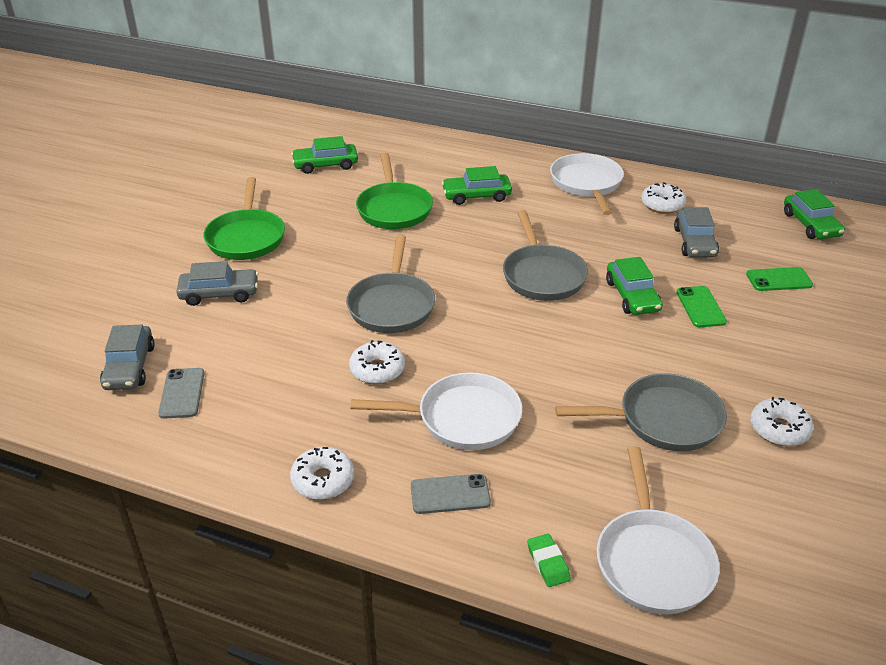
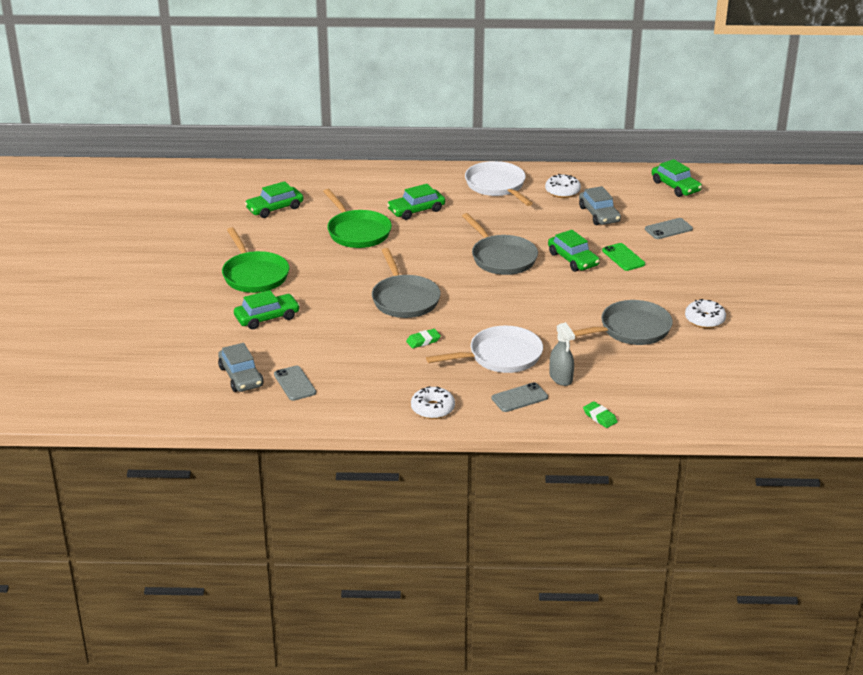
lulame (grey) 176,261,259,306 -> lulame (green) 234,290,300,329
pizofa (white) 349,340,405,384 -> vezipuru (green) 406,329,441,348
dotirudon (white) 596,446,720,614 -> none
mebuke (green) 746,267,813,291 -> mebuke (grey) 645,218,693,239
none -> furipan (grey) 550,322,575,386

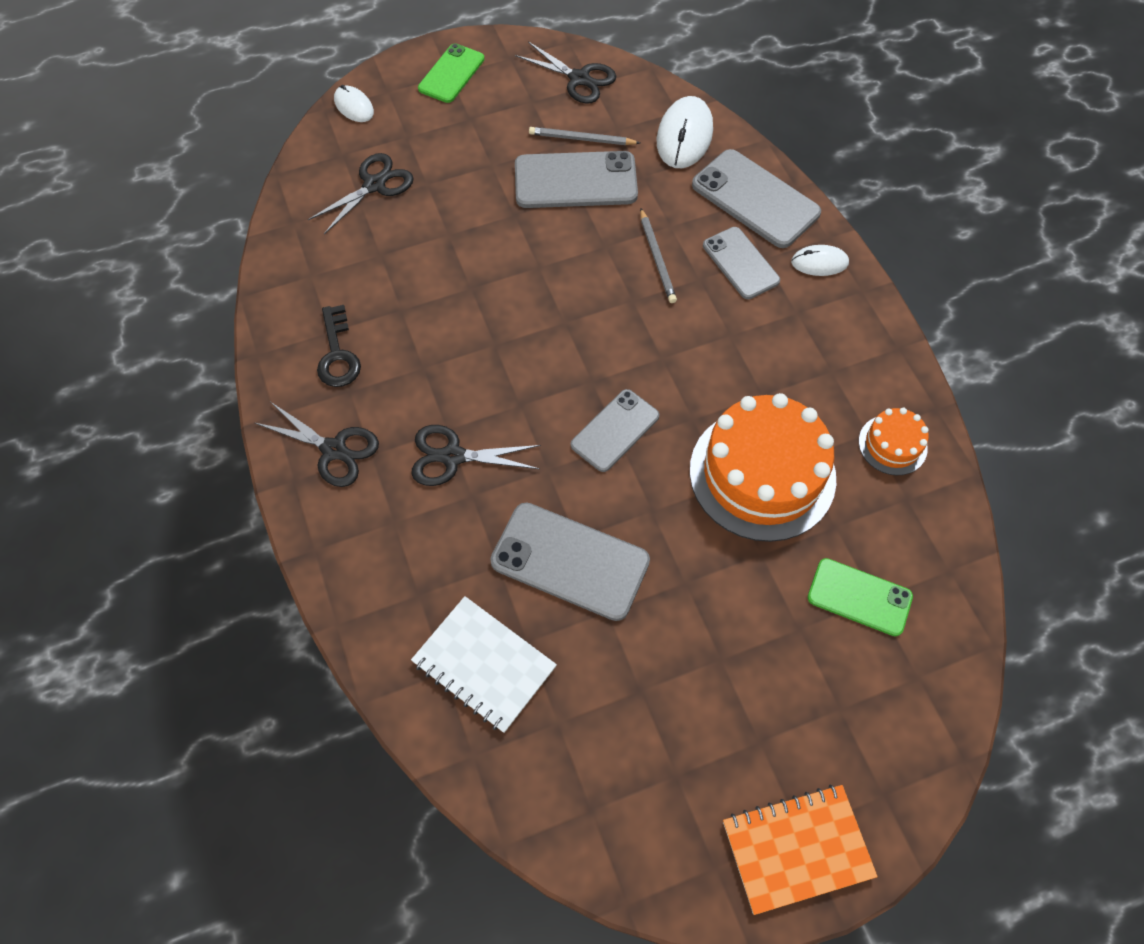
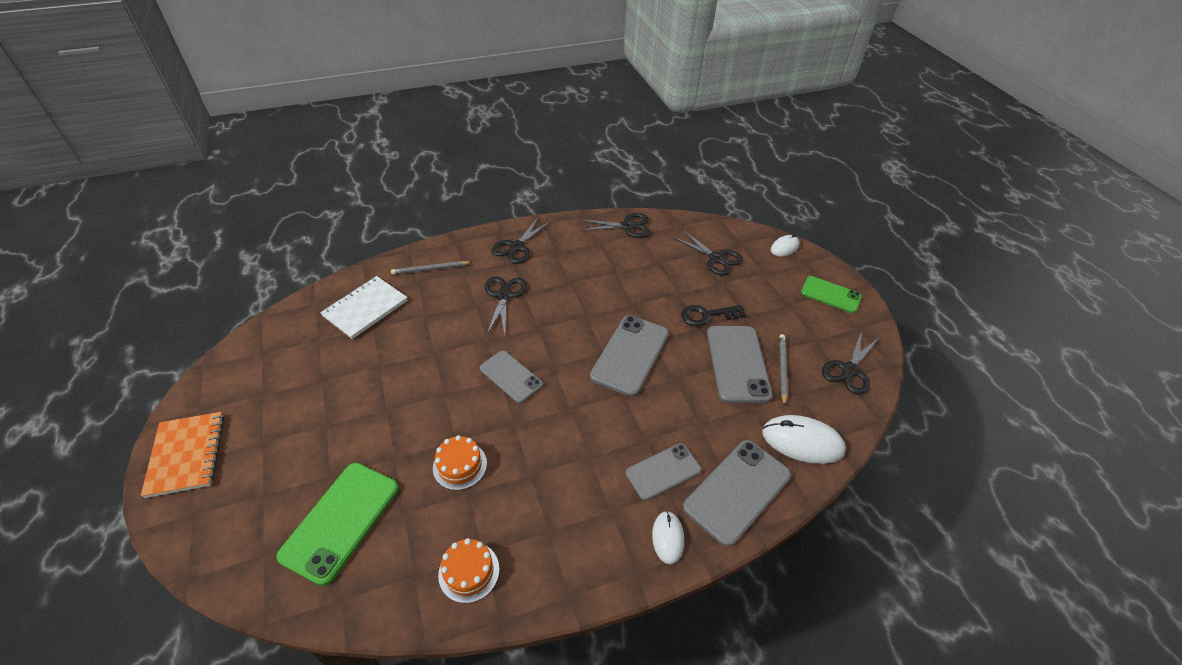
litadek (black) 317,305,361,387 -> litadek (black) 681,305,746,327, move
mebuke (grey) 490,502,650,621 -> mebuke (grey) 590,315,669,397, move
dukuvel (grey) 640,208,677,303 -> dukuvel (grey) 391,261,472,275, move
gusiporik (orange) 690,393,836,542 -> gusiporik (orange) 433,435,487,490, x0.47
mebuke (green) 808,558,913,636 -> mebuke (green) 276,463,399,586, x1.55
none -> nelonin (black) 579,213,650,238

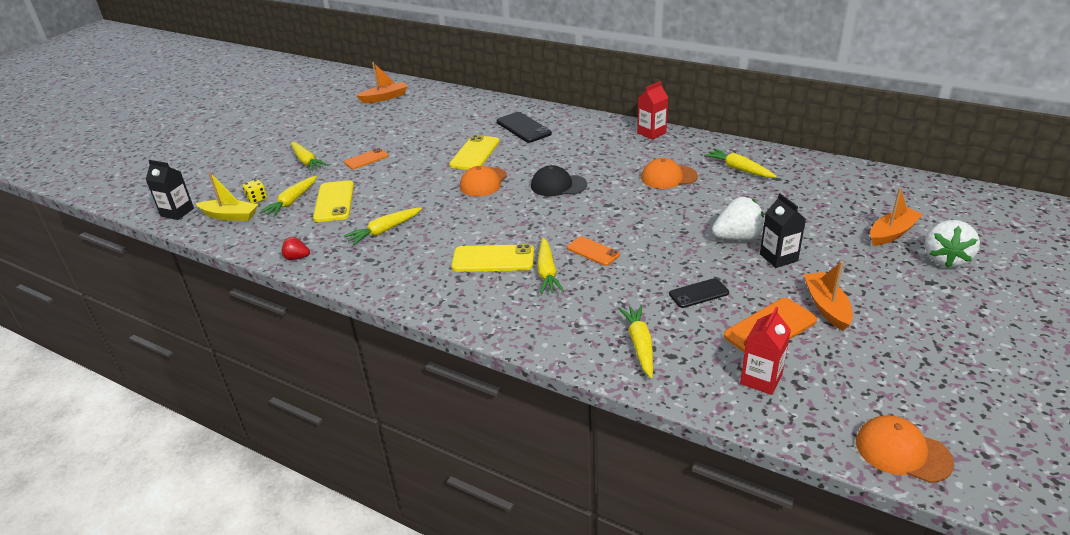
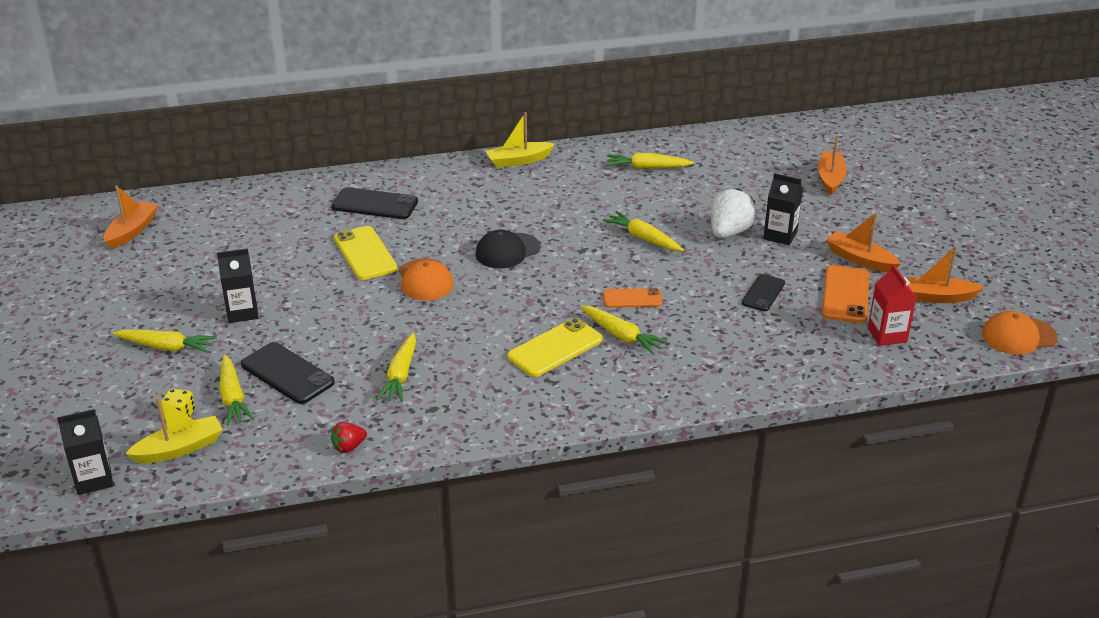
mebuke (yellow) 313,180,354,222 -> mebuke (black) 241,342,335,404
mebuke (orange) 344,148,389,169 -> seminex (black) 217,248,259,323
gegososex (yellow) 618,305,653,378 -> gegososex (yellow) 603,211,684,251, move
seminex (red) 637,81,668,140 -> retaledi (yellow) 486,112,555,168
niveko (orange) 641,158,698,189 -> none
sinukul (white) 925,220,980,268 -> none
none -> retaledi (orange) 906,246,984,303

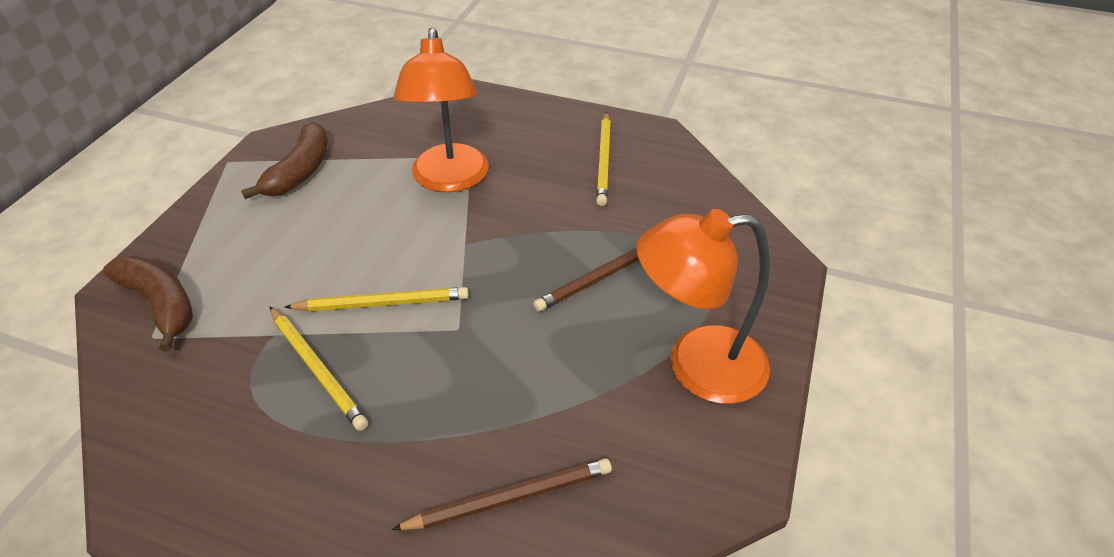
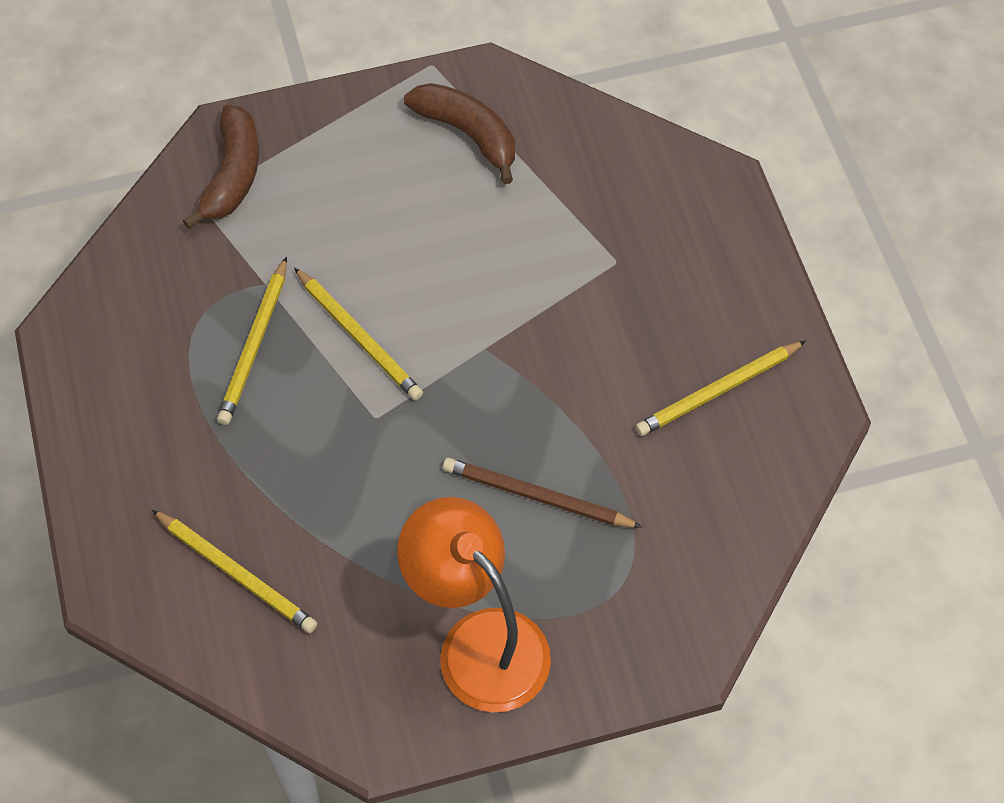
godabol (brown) 241,122,328,199 -> godabol (brown) 404,83,515,184, 120 degrees counterclockwise
dukuvel (brown) 392,458,612,530 -> dukuvel (yellow) 152,510,317,633
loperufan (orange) 393,28,489,192 -> none

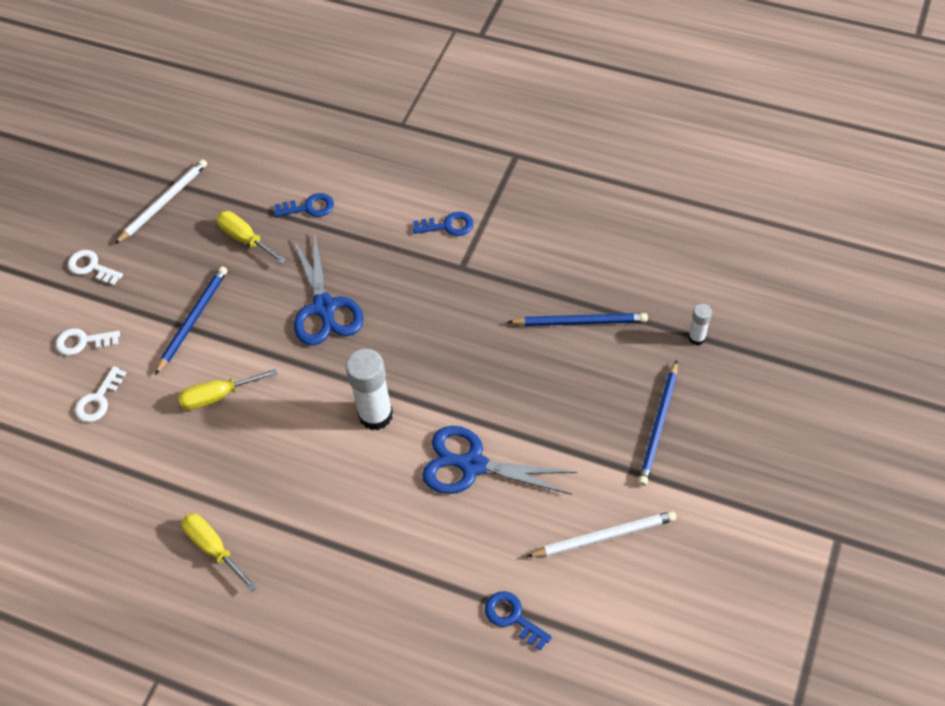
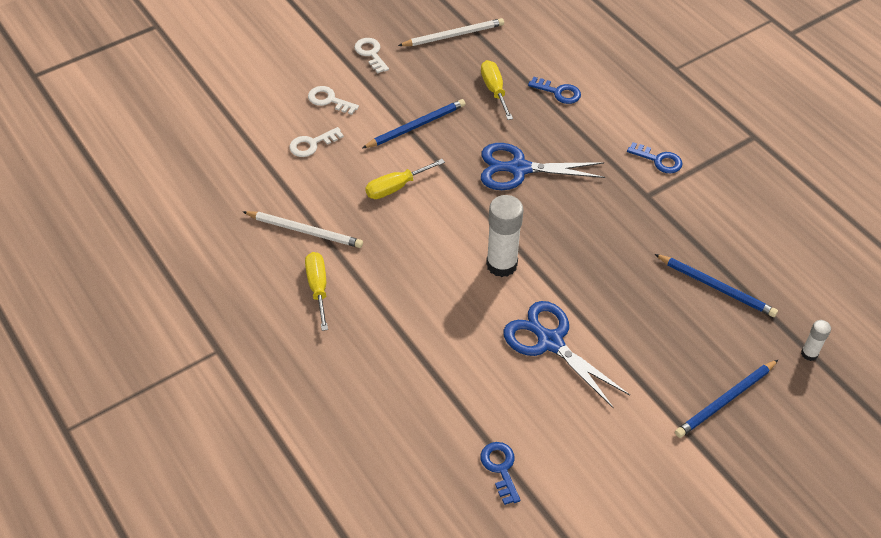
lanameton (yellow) 178,368,278,410 -> lanameton (yellow) 365,159,445,199, 45 degrees counterclockwise
nelonin (blue) 293,231,364,346 -> nelonin (blue) 481,143,605,190, 75 degrees clockwise
dukuvel (white) 526,511,677,557 -> dukuvel (white) 243,211,363,248, move

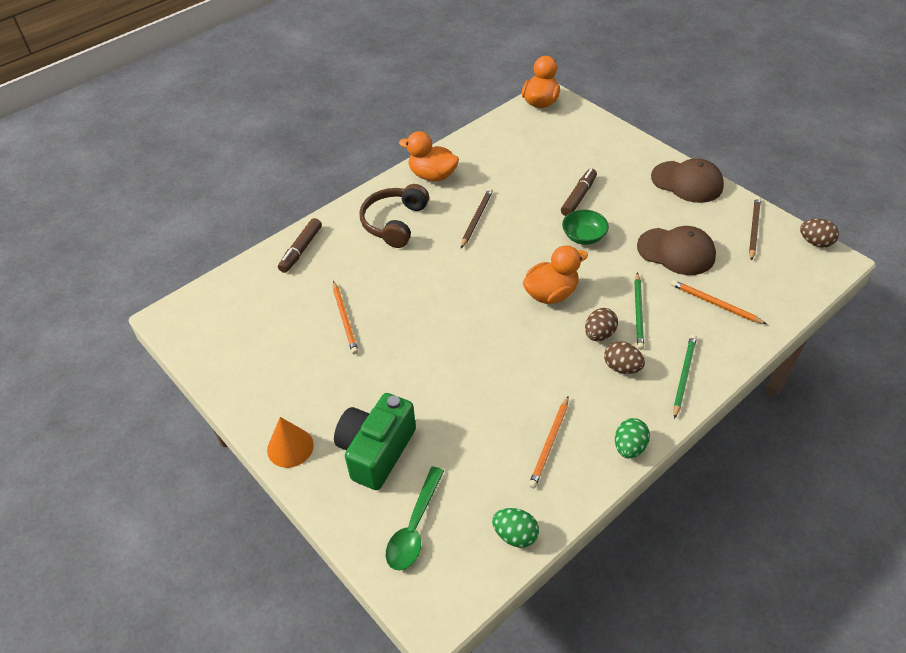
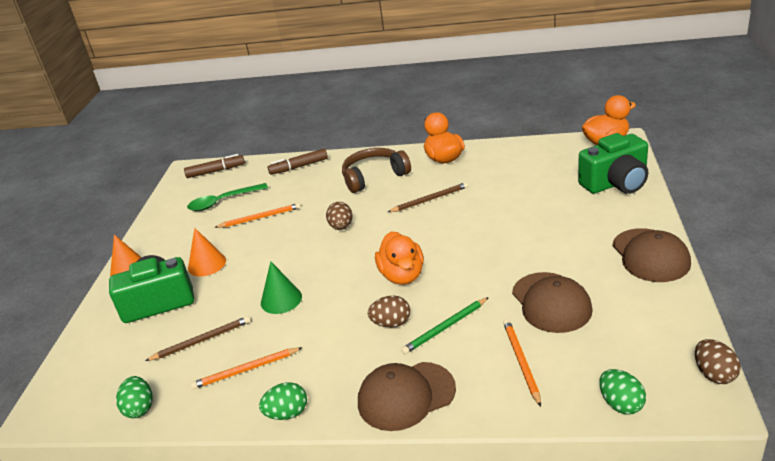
dukuvel (orange) 333,281,358,354 -> dukuvel (orange) 214,203,301,228, 135 degrees counterclockwise
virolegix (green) 386,466,444,570 -> virolegix (green) 187,183,268,211, move
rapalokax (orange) 523,245,588,304 -> rapalokax (orange) 375,231,424,285, 60 degrees clockwise
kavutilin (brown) 561,168,597,216 -> kavutilin (brown) 184,154,245,178, move
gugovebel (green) 562,210,609,245 -> none
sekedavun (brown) 604,341,645,374 -> sekedavun (brown) 326,202,353,230, move
dukuvel (green) 673,334,697,419 -> niveko (brown) 358,362,456,431
dukuvel (brown) 749,197,761,261 -> dukuvel (brown) 145,316,251,361, move
none -> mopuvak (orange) 188,228,226,277
none -> mopuvak (green) 261,261,302,314
none -> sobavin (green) 578,133,648,194
none -> sekedavun (green) 599,369,646,414

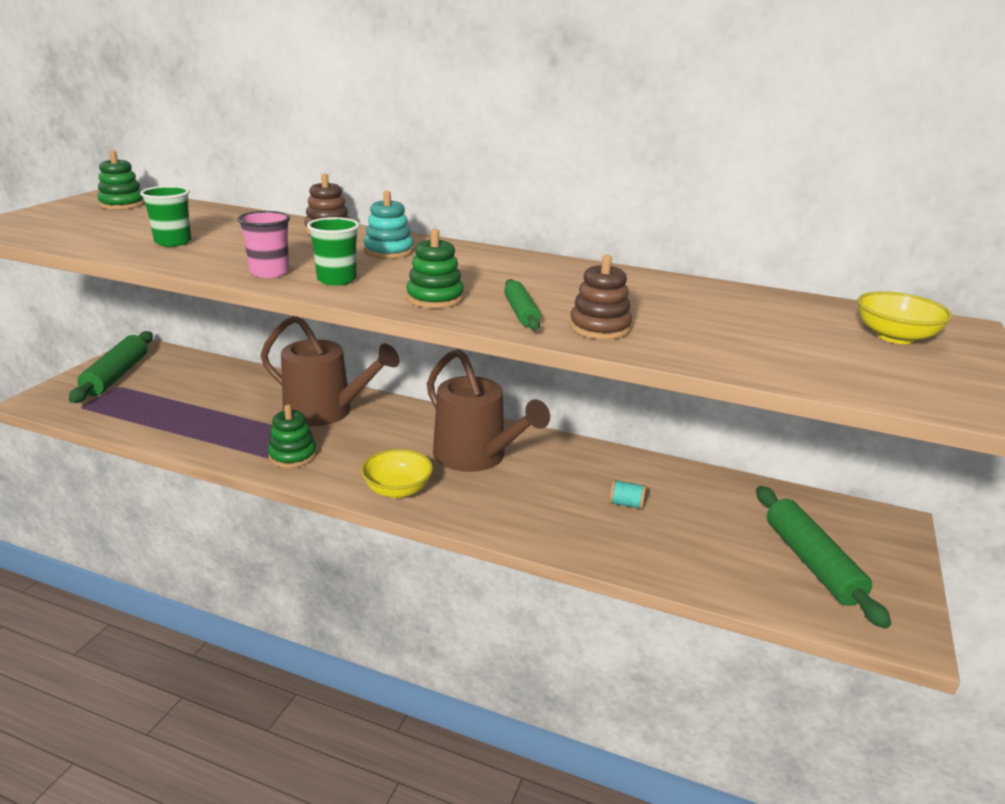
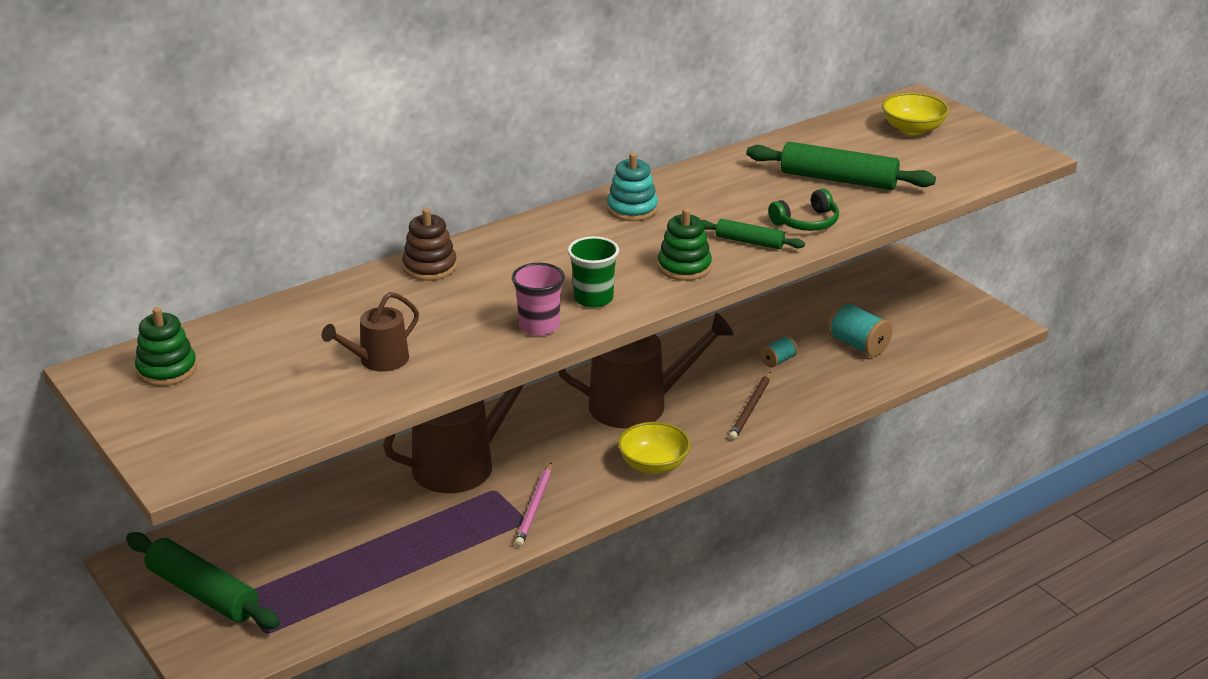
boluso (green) 140,186,192,247 -> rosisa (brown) 322,292,419,372
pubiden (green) 268,404,317,468 -> dukuvel (pink) 514,463,552,547
pubiden (turquoise) 364,191,413,259 -> pubiden (turquoise) 607,153,658,221, move
pubiden (brown) 570,255,632,340 -> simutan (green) 768,189,839,231
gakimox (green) 756,486,892,629 -> gakimox (green) 746,142,936,190, move
none -> dukuvel (brown) 729,371,771,440
none -> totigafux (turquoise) 827,301,893,357

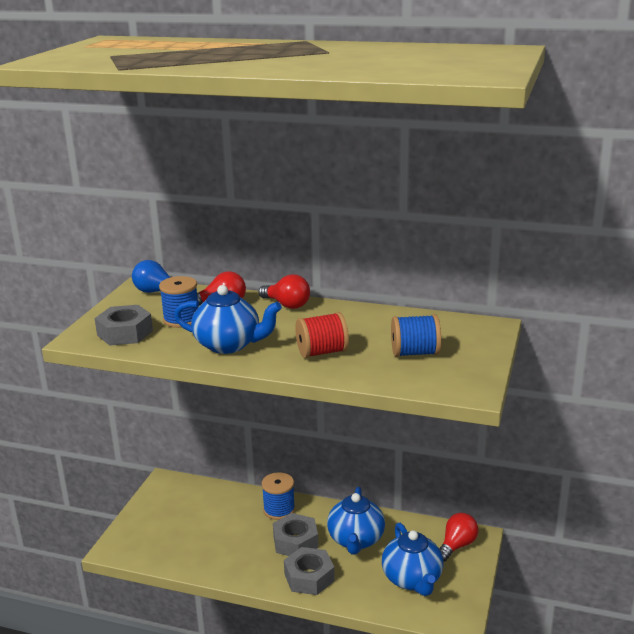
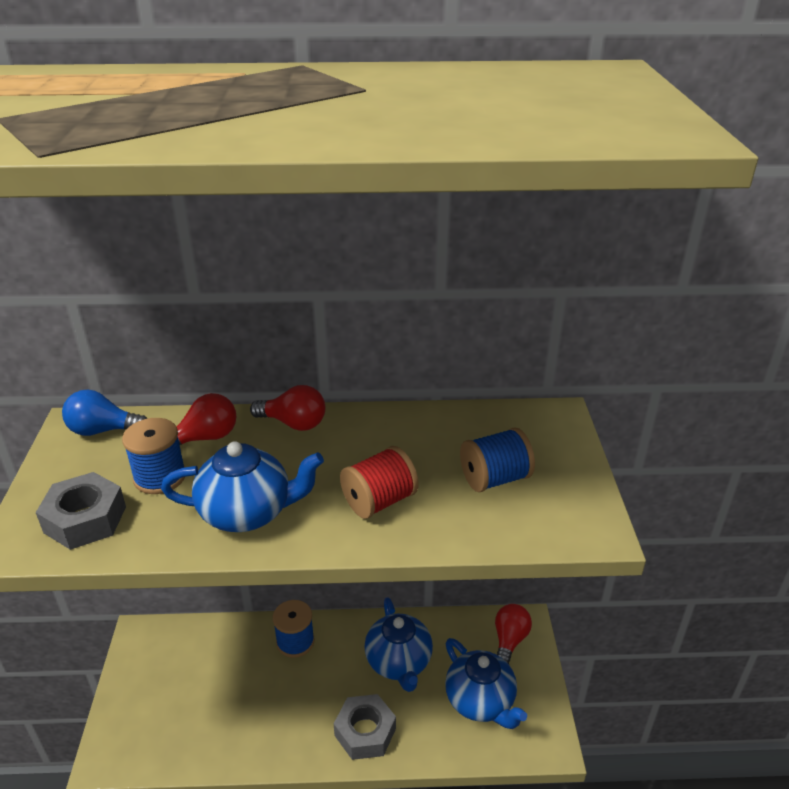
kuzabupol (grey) 273,513,319,556 -> none

